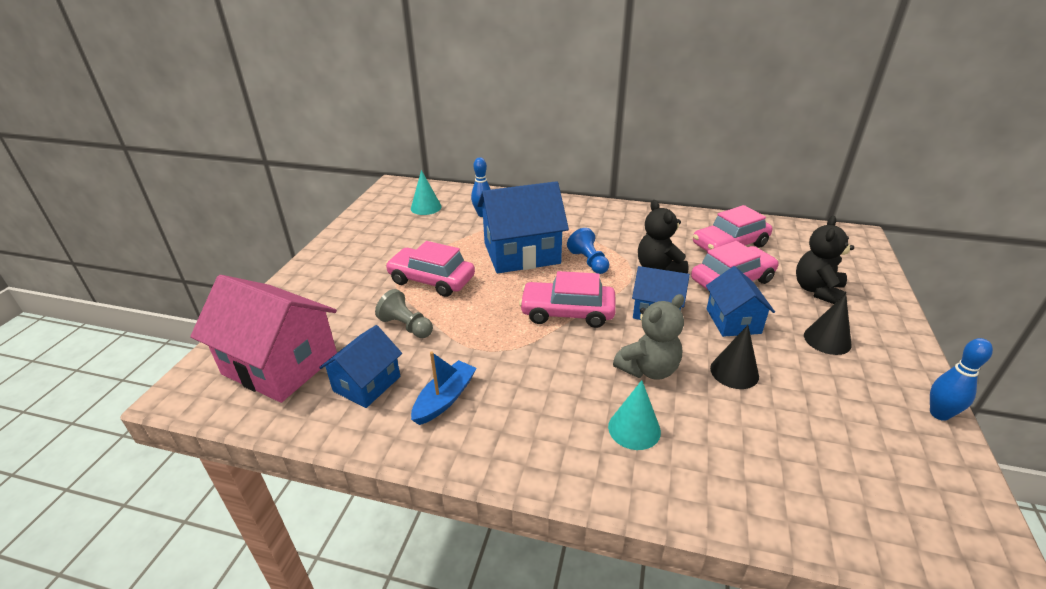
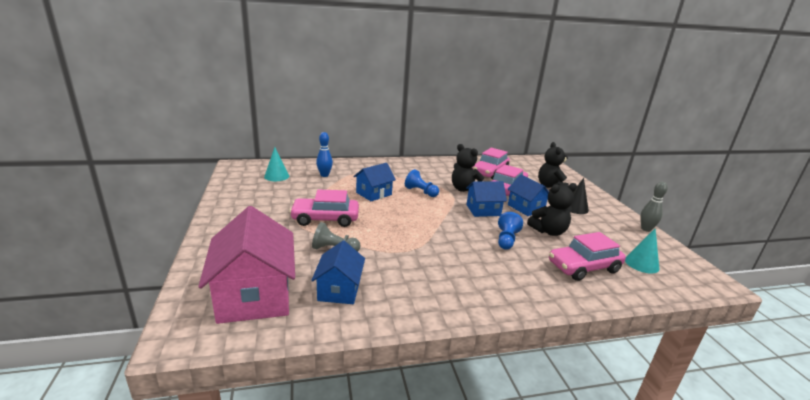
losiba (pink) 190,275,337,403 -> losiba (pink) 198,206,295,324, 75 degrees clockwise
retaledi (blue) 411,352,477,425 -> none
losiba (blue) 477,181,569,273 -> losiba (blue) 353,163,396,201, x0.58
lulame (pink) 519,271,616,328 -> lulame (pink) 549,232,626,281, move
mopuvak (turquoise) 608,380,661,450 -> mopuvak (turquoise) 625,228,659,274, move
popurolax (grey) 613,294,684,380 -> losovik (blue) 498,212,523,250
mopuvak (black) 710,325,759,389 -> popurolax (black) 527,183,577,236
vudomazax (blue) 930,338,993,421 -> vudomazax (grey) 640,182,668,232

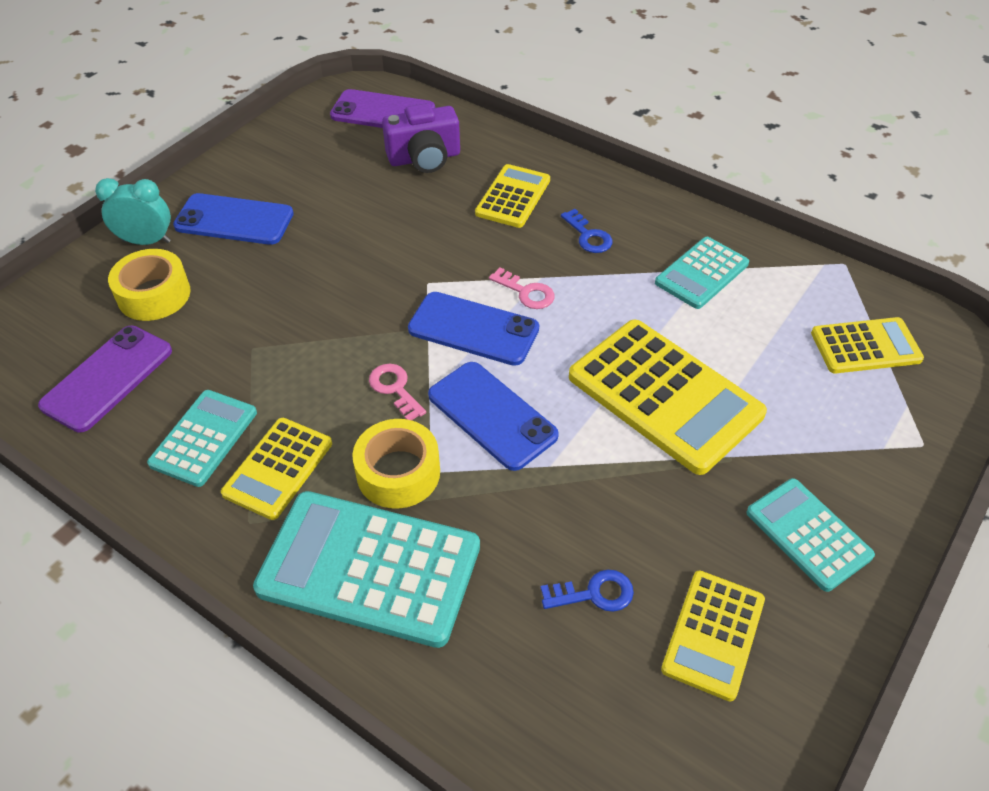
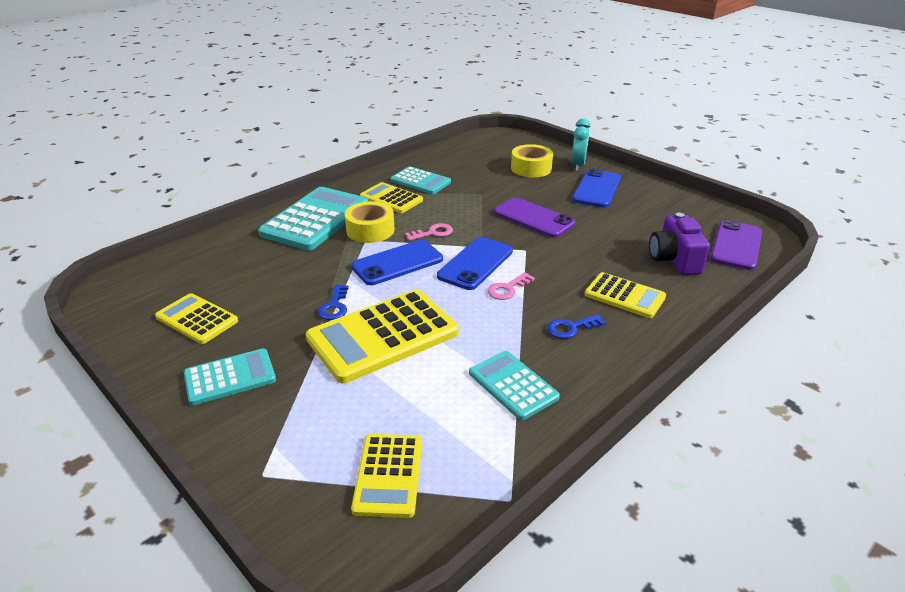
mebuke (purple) 38,326,172,433 -> mebuke (purple) 494,197,575,238, move
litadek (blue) 541,570,634,612 -> litadek (blue) 318,285,349,320, move

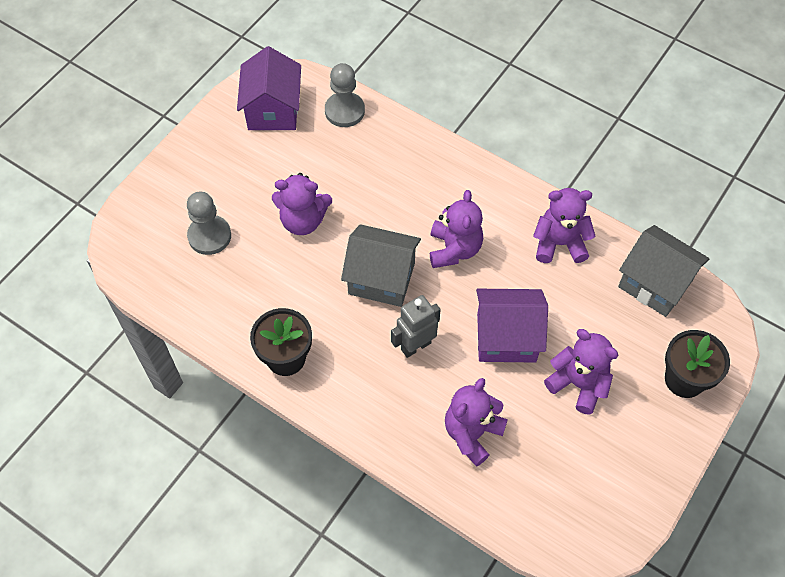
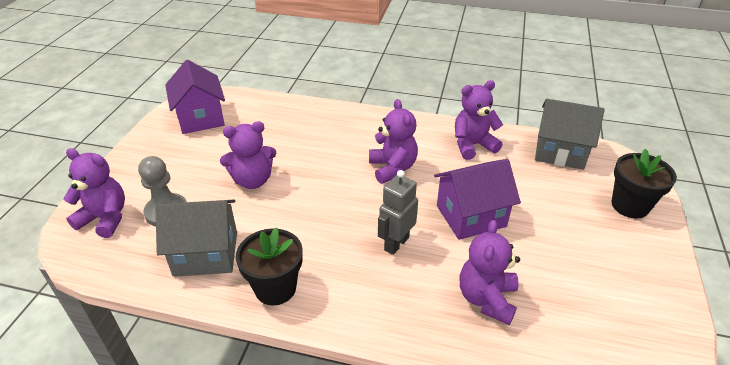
losovik (grey) 325,63,365,127 -> none
losiba (grey) 341,224,421,307 -> losiba (grey) 155,200,237,277, move
popurolax (purple) 544,329,618,415 -> popurolax (purple) 63,148,125,238, move

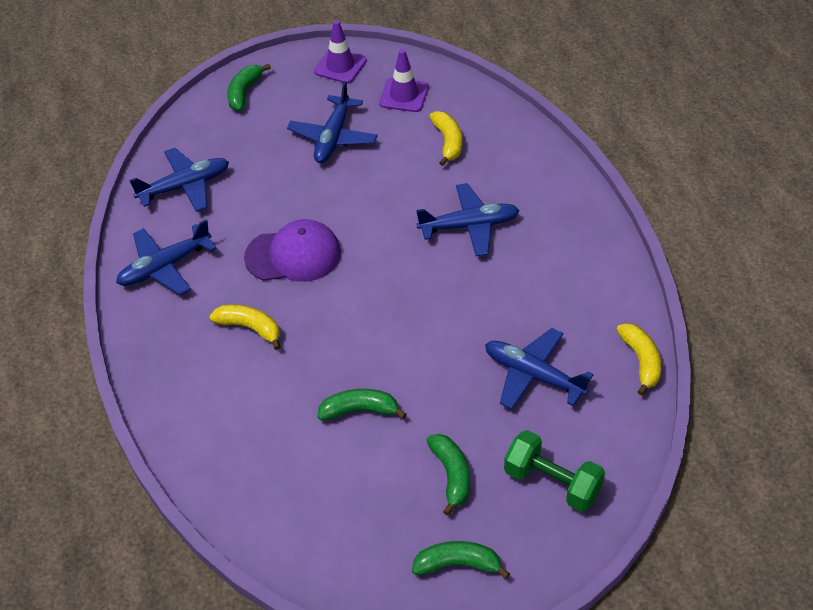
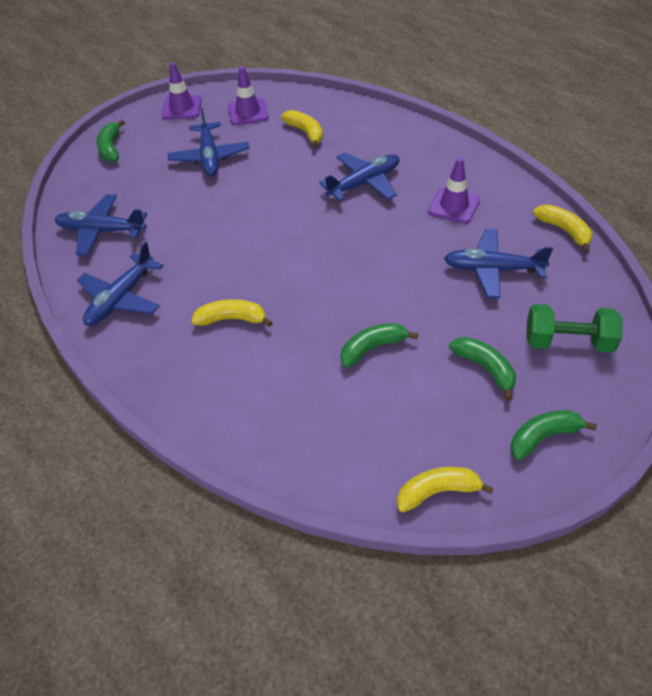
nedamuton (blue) 129,148,229,212 -> nedamuton (blue) 55,194,147,256, 120 degrees counterclockwise
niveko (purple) 244,219,341,282 -> none
none -> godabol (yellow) 397,467,494,512
none -> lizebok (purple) 428,158,480,224

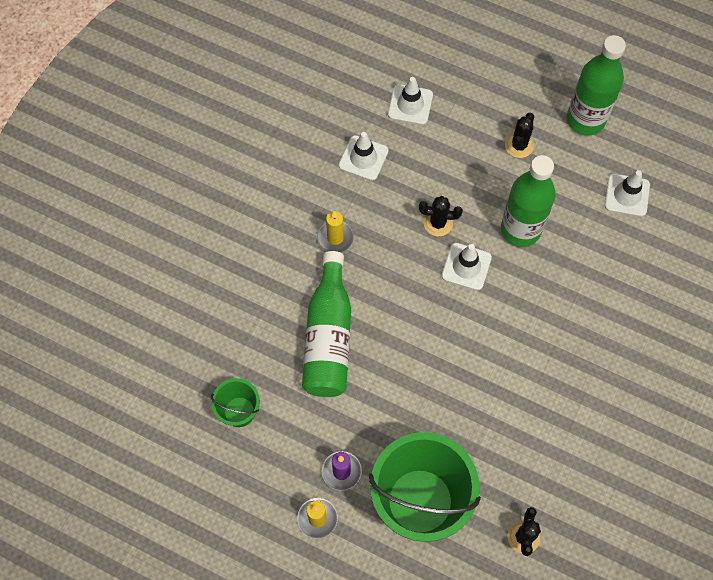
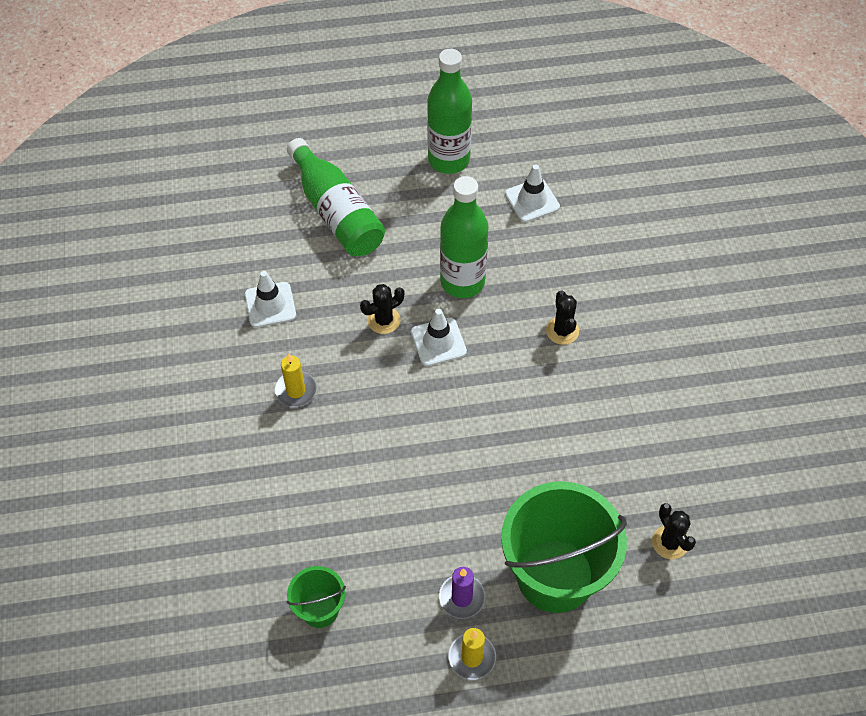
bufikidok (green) 302,251,351,397 -> bufikidok (green) 287,138,385,256, move
lizebok (white) 388,77,433,125 -> none
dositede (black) 505,113,534,158 -> dositede (black) 546,290,579,345, move

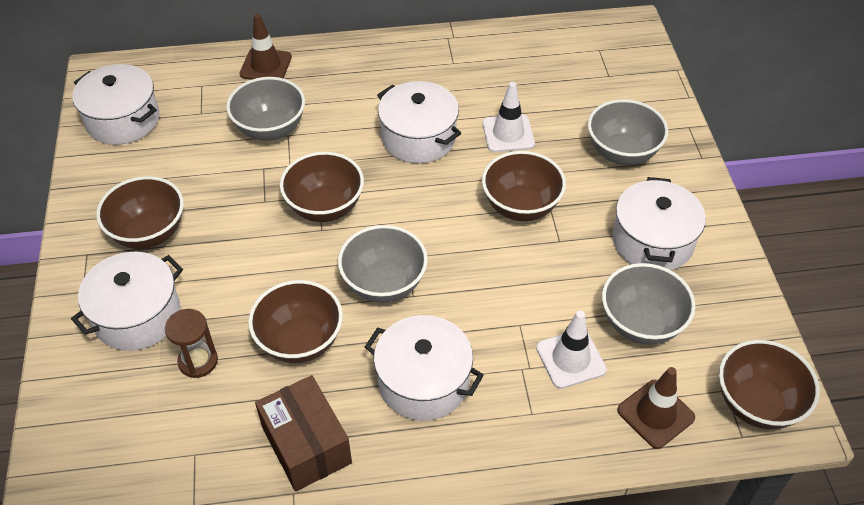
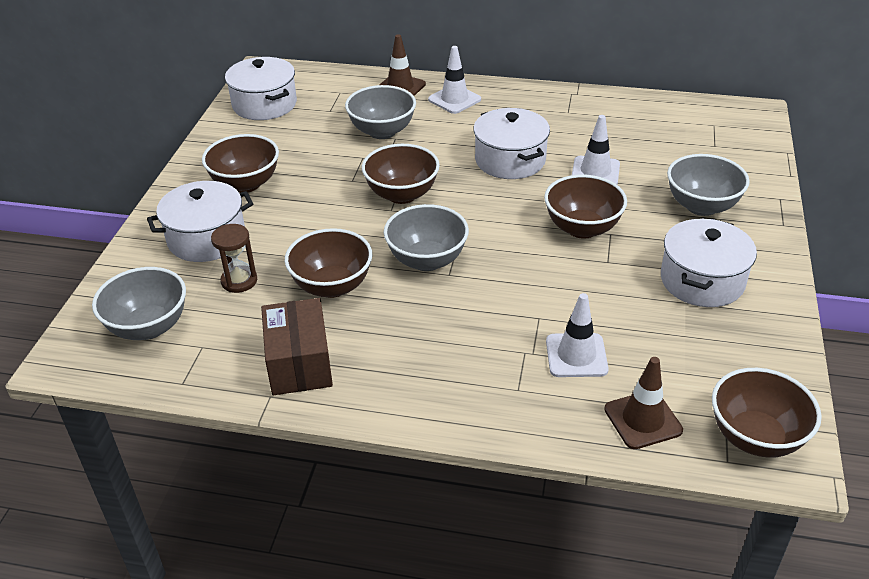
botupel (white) 365,315,484,421 -> none
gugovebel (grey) 602,263,696,345 -> gugovebel (grey) 92,267,186,340, move
none -> lizebok (white) 428,46,481,114

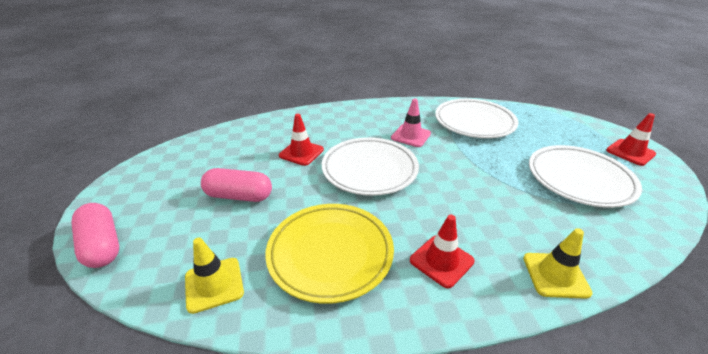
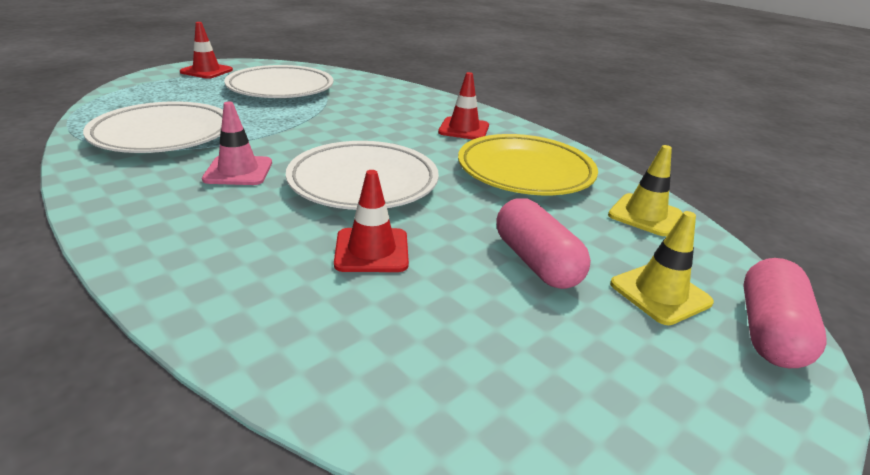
lizebok (yellow) 523,228,592,299 -> lizebok (yellow) 610,211,714,325, move

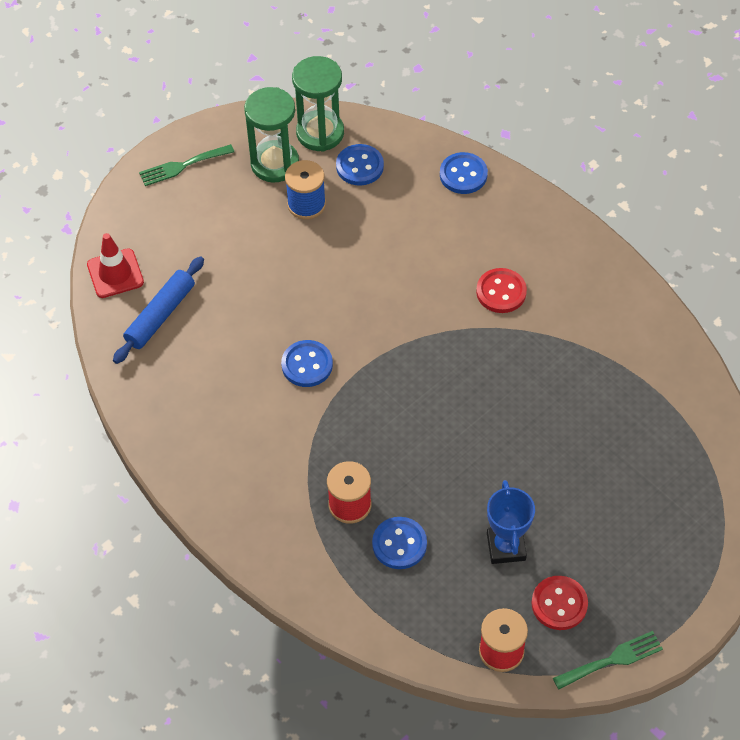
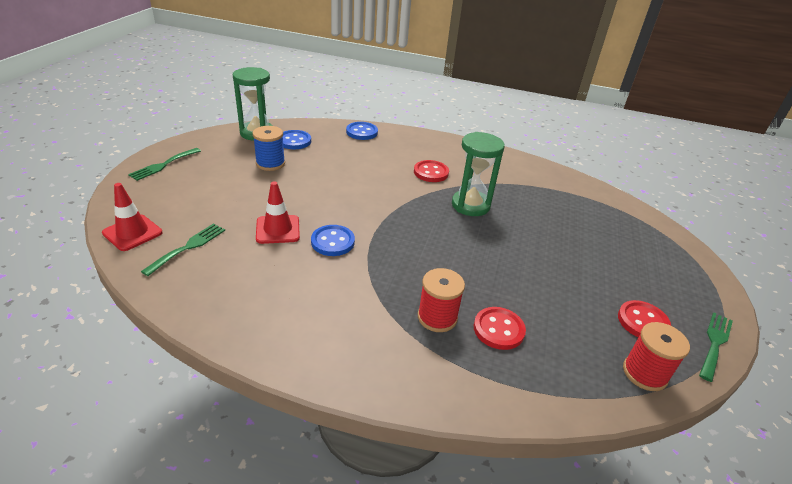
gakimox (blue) 113,256,204,364 -> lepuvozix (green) 141,224,225,276
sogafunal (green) 244,87,299,182 -> sogafunal (green) 452,132,505,216, move
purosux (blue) 372,517,427,569 -> purosux (red) 474,307,526,350
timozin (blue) 487,480,535,564 -> none
none -> lizebok (red) 256,181,300,244

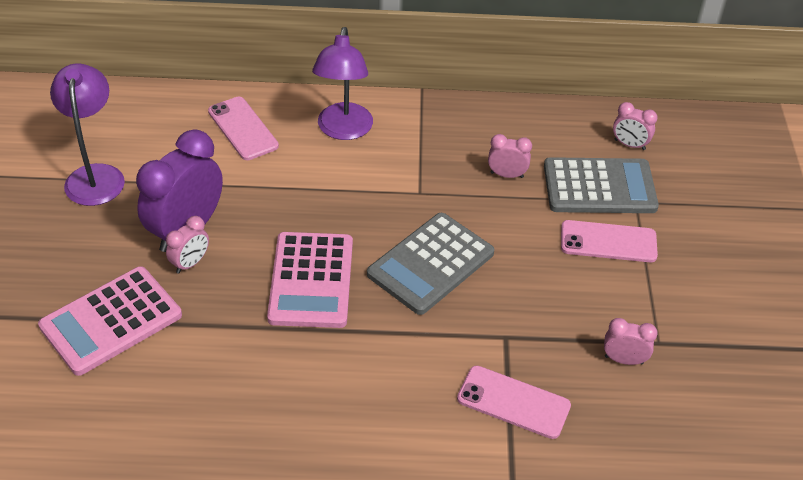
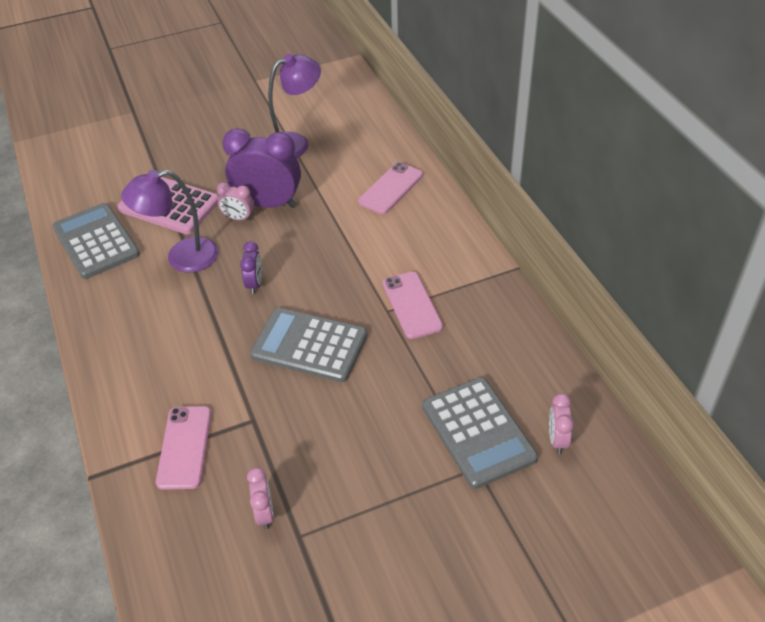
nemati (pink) 267,232,353,328 -> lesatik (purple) 240,241,262,294
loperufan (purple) 312,27,373,140 -> loperufan (purple) 121,170,219,273, move
lesatik (pink) 488,134,532,178 -> none
mebuke (pink) 561,220,658,262 -> mebuke (pink) 383,272,443,339, move
none -> nemati (grey) 52,203,140,279

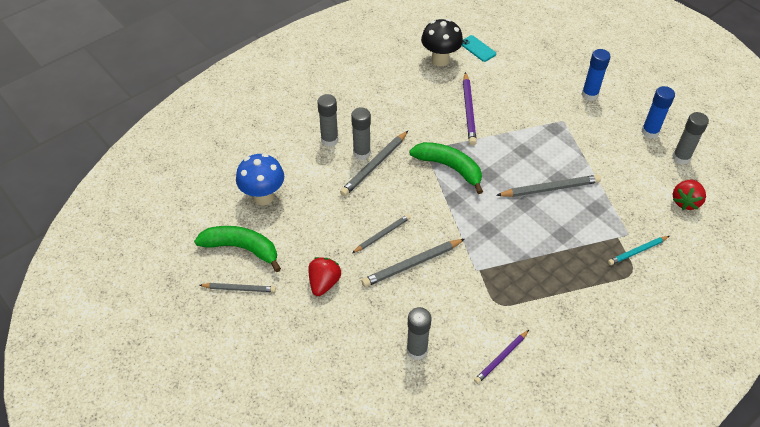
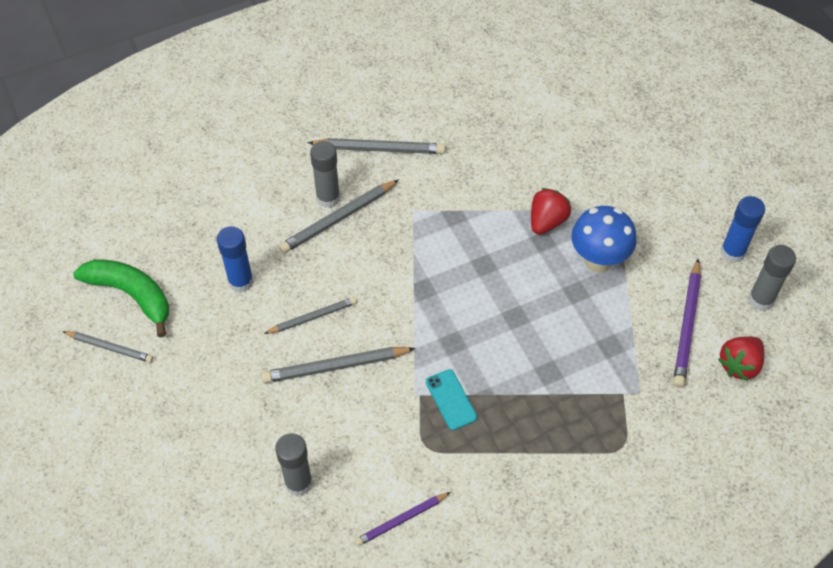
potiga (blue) 236,153,284,205 -> potiga (blue) 571,206,637,273, move
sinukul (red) 308,257,341,296 -> sinukul (red) 531,188,571,235, move
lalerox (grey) 317,94,338,147 -> none
godabol (green) 409,142,483,194 -> none
potiga (black) 421,19,463,66 -> none
mebuke (turquoise) 462,35,496,62 -> mebuke (turquoise) 426,369,477,430, move
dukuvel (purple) 463,72,477,146 -> dukuvel (purple) 673,259,701,388, move
dukuvel (grey) 496,175,601,197 -> dukuvel (grey) 307,138,446,154, move
lalerox (blue) 582,49,611,101 -> lalerox (blue) 217,226,254,293, move
dukuvel (turquoise) 608,236,669,265 -> none

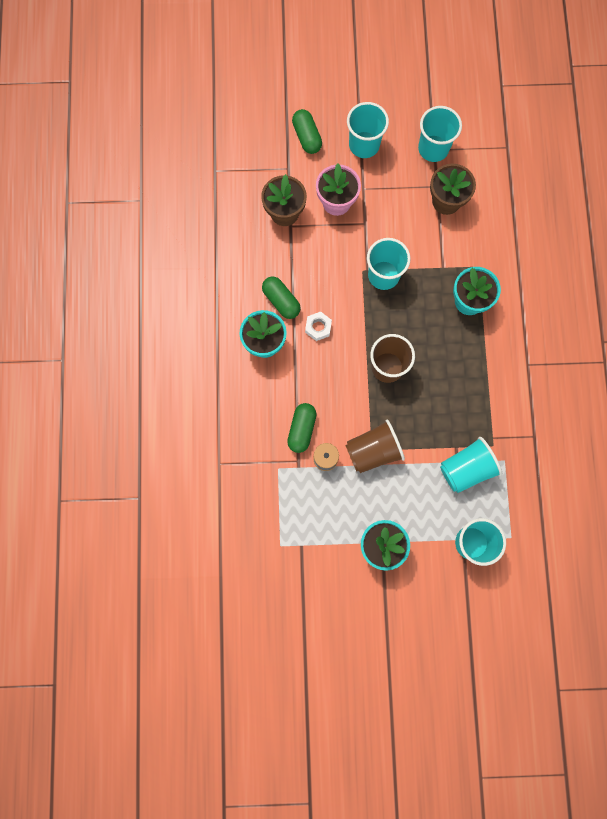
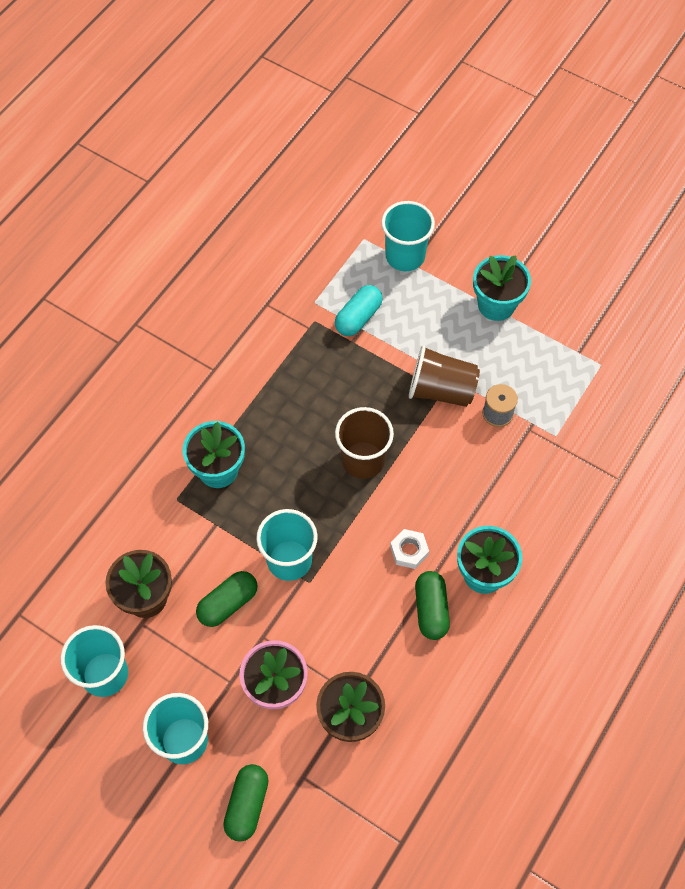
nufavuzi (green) 287,403,317,453 -> nufavuzi (green) 196,571,258,627, move
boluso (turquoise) 440,437,502,493 -> nufavuzi (turquoise) 335,285,383,336

